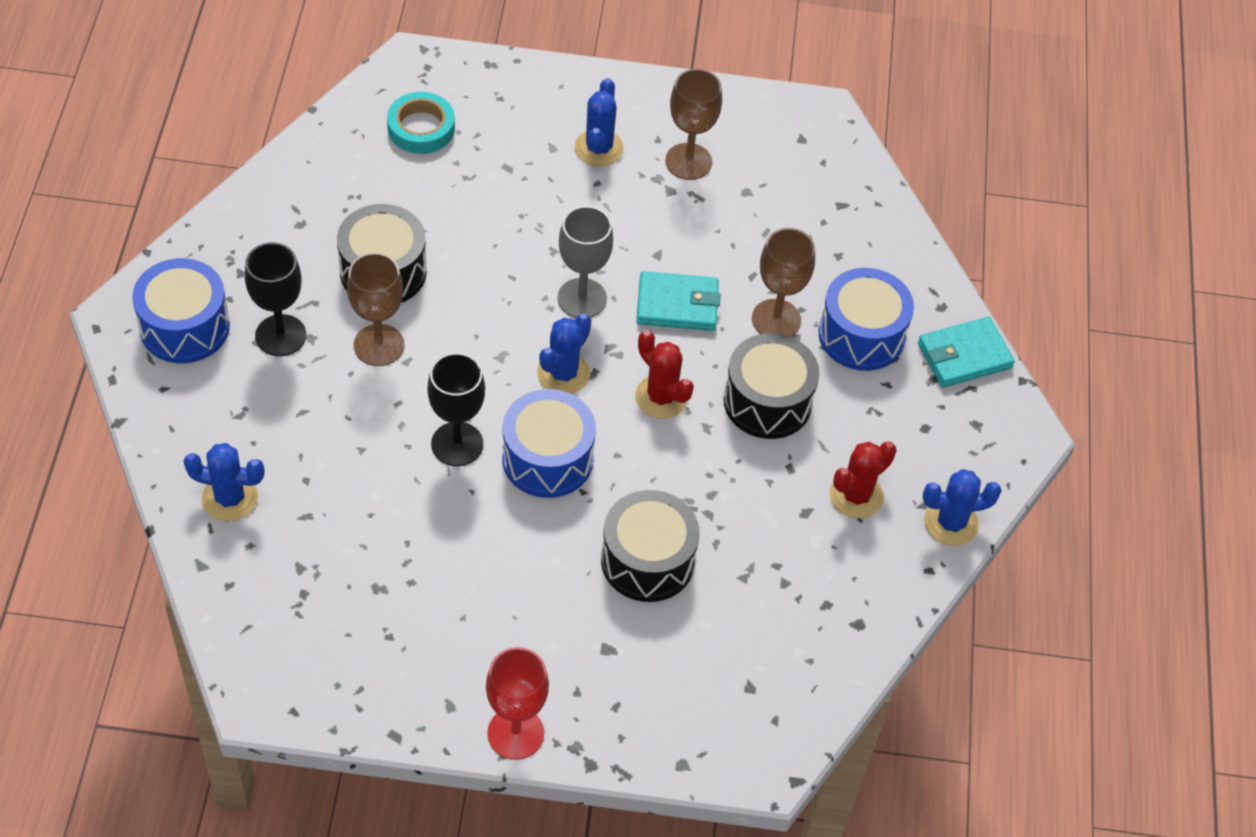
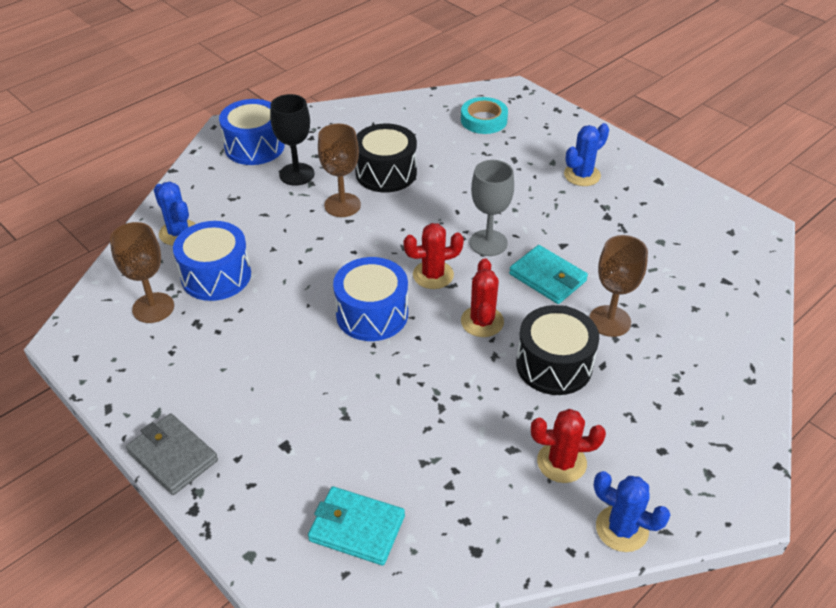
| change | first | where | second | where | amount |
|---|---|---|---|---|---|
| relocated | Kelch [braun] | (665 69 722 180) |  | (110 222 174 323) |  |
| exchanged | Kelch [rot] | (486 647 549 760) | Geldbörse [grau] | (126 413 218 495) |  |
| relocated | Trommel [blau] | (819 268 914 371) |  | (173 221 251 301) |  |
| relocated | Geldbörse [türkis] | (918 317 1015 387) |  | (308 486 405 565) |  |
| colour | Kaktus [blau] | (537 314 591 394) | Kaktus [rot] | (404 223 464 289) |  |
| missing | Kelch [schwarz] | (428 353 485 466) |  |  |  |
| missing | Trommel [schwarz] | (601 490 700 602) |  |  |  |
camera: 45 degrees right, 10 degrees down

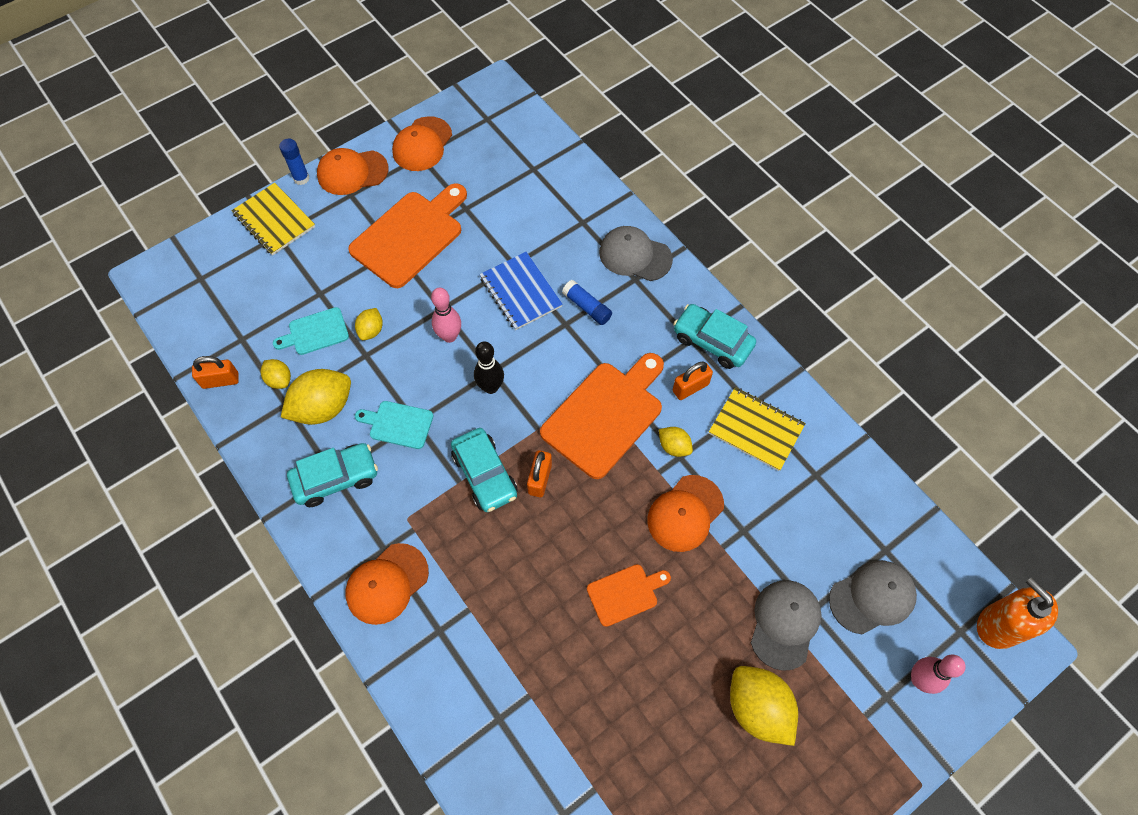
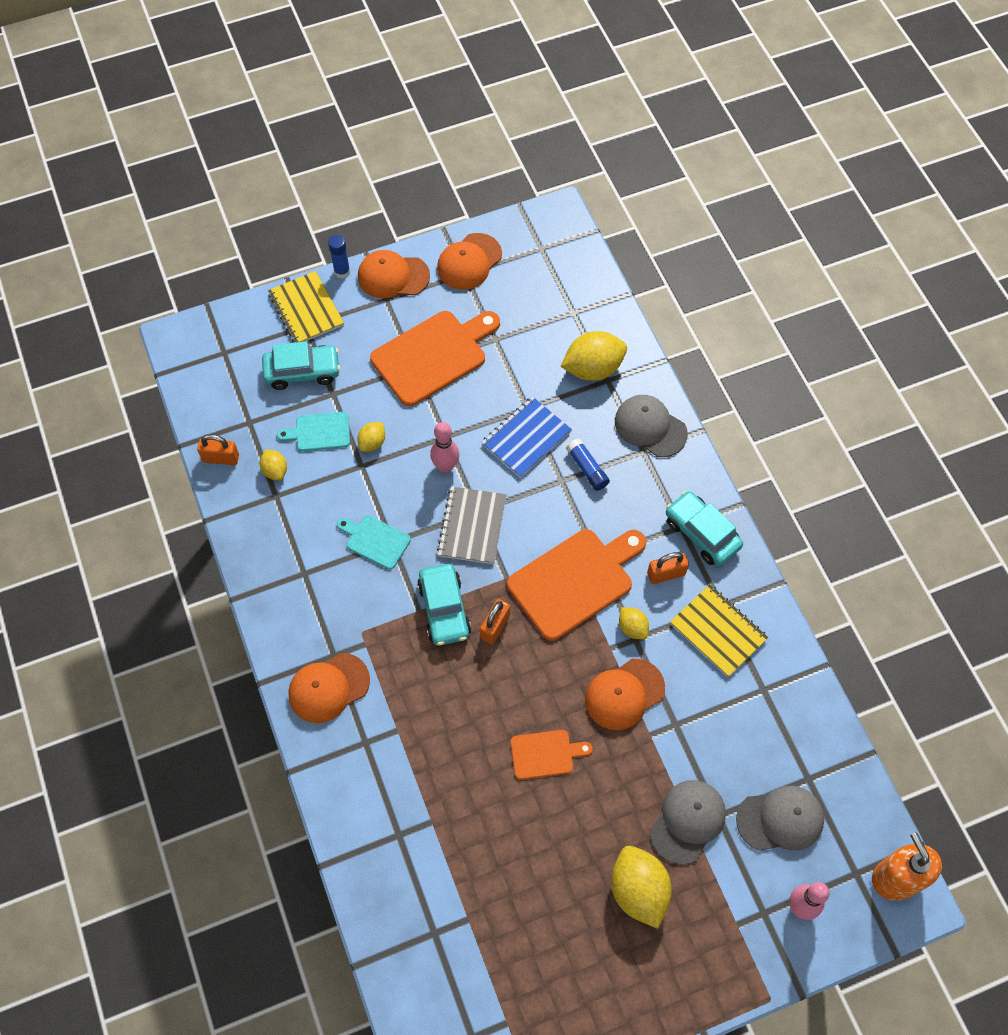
| change | first | where | second | where | amount |
|---|---|---|---|---|---|
| relocated | Auto [türkis] | (287 443 378 507) |  | (262 341 340 390) |  |
| exchanged | Bowlingkegel [schwarz] | (474 341 504 394) | Notizbuch [grau] | (437 486 506 564) |  |
| spun | Notizbuch [blau] | (480 252 563 330) |  | (481 396 572 478) | 60 degrees clockwise |
| relocated | Zitrone [gelb] | (281 369 351 425) |  | (560 331 627 381) |  |
camera: 15 degrees right, 0 degrees up

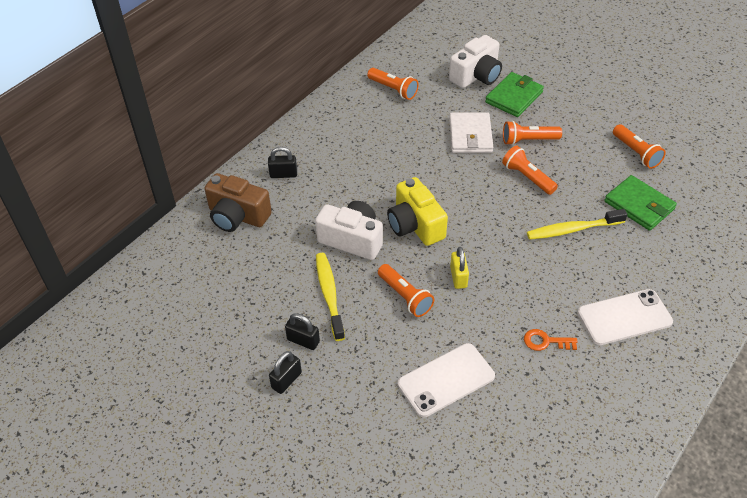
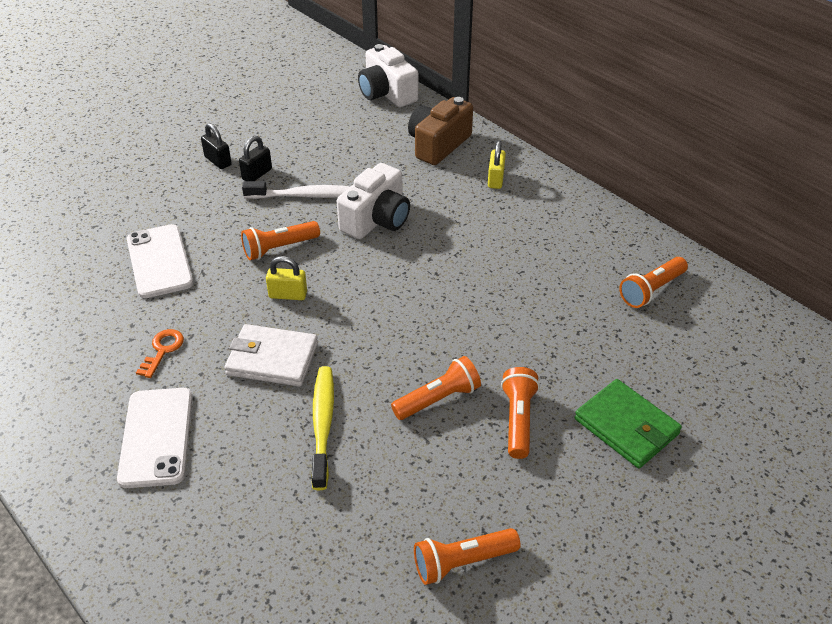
| change | first | where | second | where | amount |
|---|---|---|---|---|---|
| relocated | Geldbörse [weiß] | (449 113 493 153) |  | (224 324 318 387) |  |
| colour | Zahnbürste [gelb] | (316 253 345 341) | Zahnbürste [weiß] | (242 181 351 199) |  |
| relocated | Kamera [weiß] | (449 35 502 88) |  | (358 44 418 107) |  |
| colour | Vorhängeschloss [schwarz] | (268 147 297 178) | Vorhängeschloss [gelb] | (488 140 506 189) |  |
| missing | Kamera [gelb] | (387 177 448 246) |  |  |  |
| missing | Geldbörse [grün] | (604 175 677 231) |  |  |  |
camera: 100 degrees right, 5 degrees down

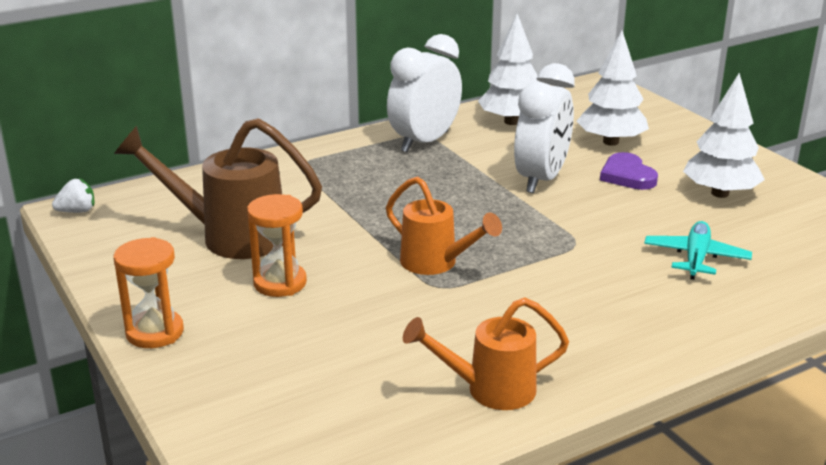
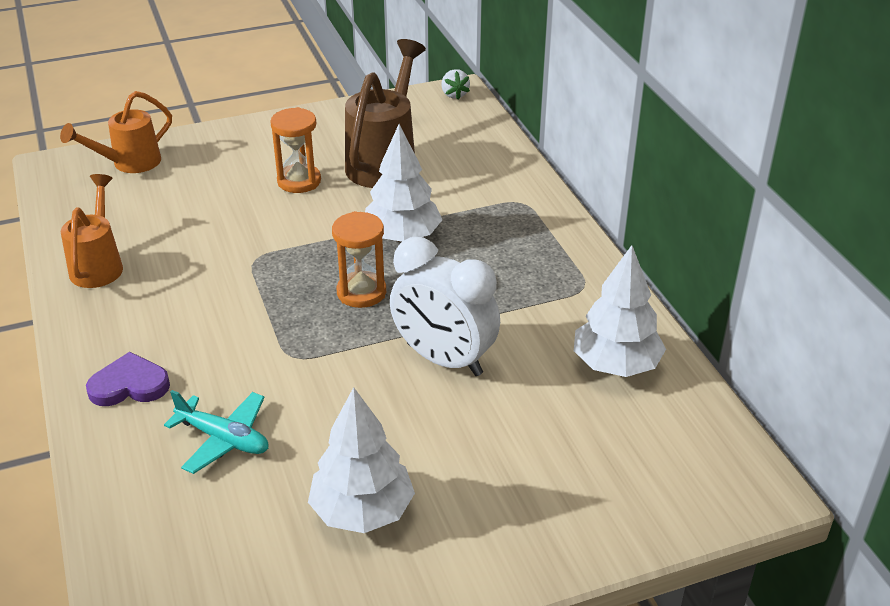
| change | first | where | second | where | amount |
|---|---|---|---|---|---|
| relocated | Gießkanne [orange] | (386 176 502 275) |  | (60 91 172 173) |  |
| relocated | Herz [lila] | (600 152 658 190) |  | (86 352 170 406) |  |
| relocated | Sanduhr [orange] | (114 237 184 348) |  | (332 211 386 308) |  |
| relocated | Baum [weiß] | (576 31 649 146) |  | (365 124 442 242) |  |
| missing | Wecker [weiß] | (387 34 462 153) |  |  |  |
camera: 100 degrees right, 10 degrees up

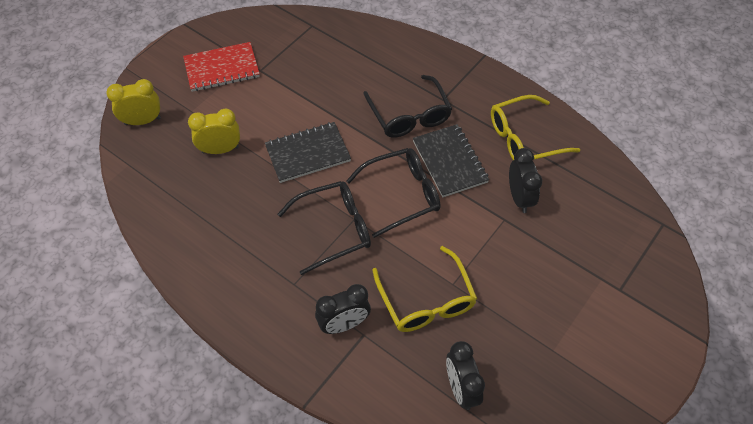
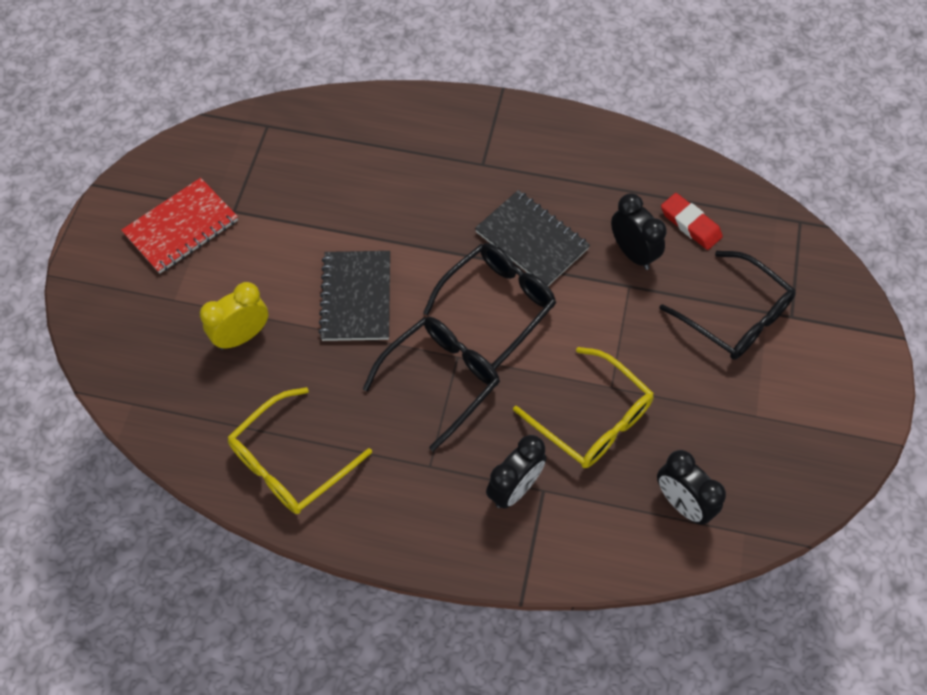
| change | first | where | second | where | amount |
|---|---|---|---|---|---|
| relocated | Brille [gelb] | (491 95 580 160) |  | (228 387 372 514) |  |
| spun | Notizbuch [schwarz] | (265 122 351 183) |  | (318 251 390 341) | 45 degrees counterclockwise |
| relocated | Brille [schwarz] | (363 75 452 138) |  | (659 251 796 360) |  |
| appeared |  |  | Radiergummi [rot] | (661 193 723 250) |  |
| missing | Wecker [gelb] | (106 79 161 125) |  |  |  |
camera: 25 degrees left, 5 degrees up

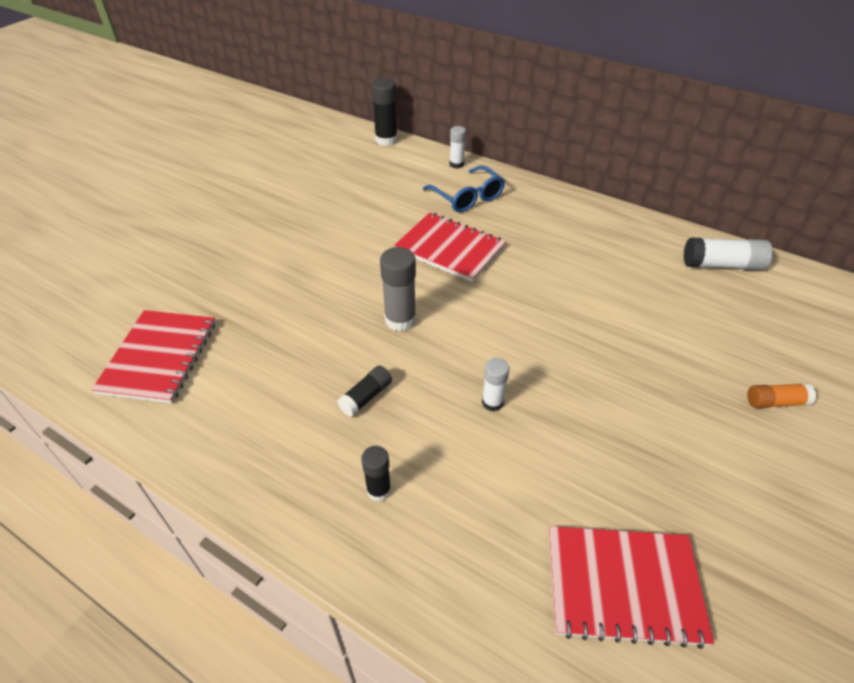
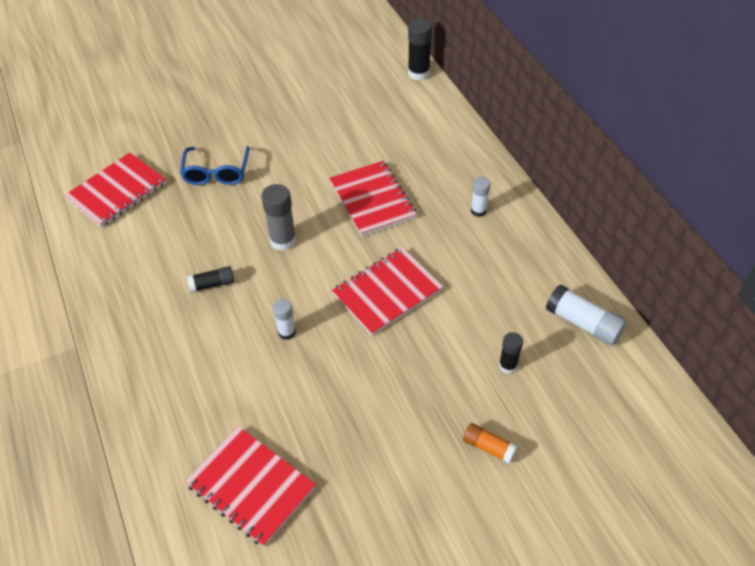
| change | first | where | second | where | amount |
|---|---|---|---|---|---|
| relocated | Brille [blau] | (423 166 505 212) |  | (180 146 250 185) |  |
| appeared |  |  | Notizbuch [rot] | (332 247 443 335) |  |
| relocated | Klebestift [weiß] | (450 126 466 169) |  | (471 177 490 217) |  |
| relocated | Klebestift [schwarz] | (361 446 391 502) |  | (499 332 523 374) |  |
camera: 35 degrees right, 5 degrees up

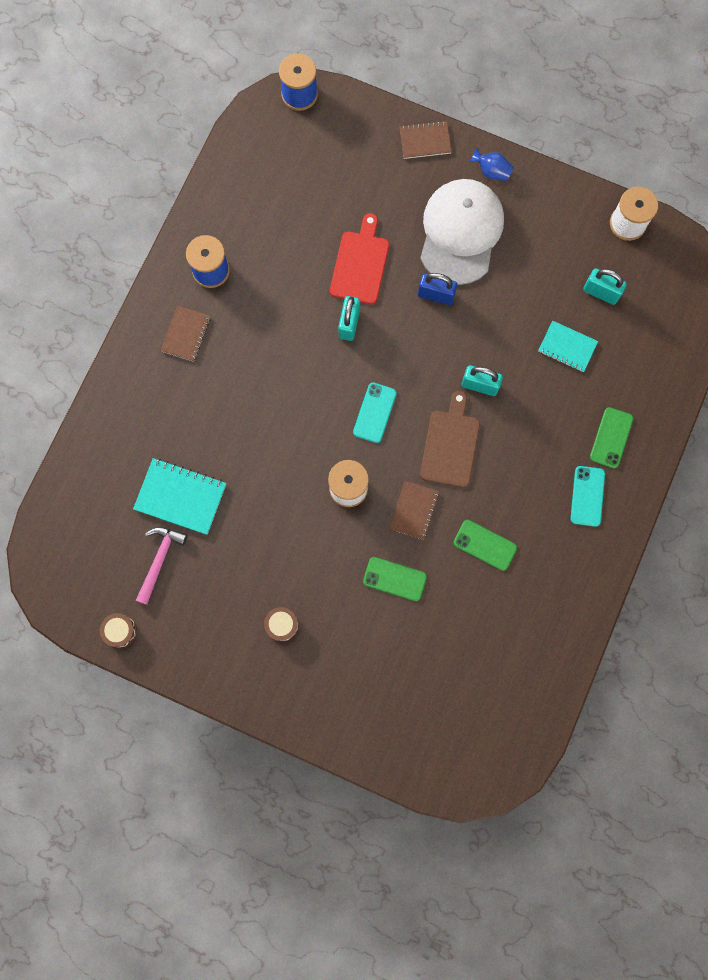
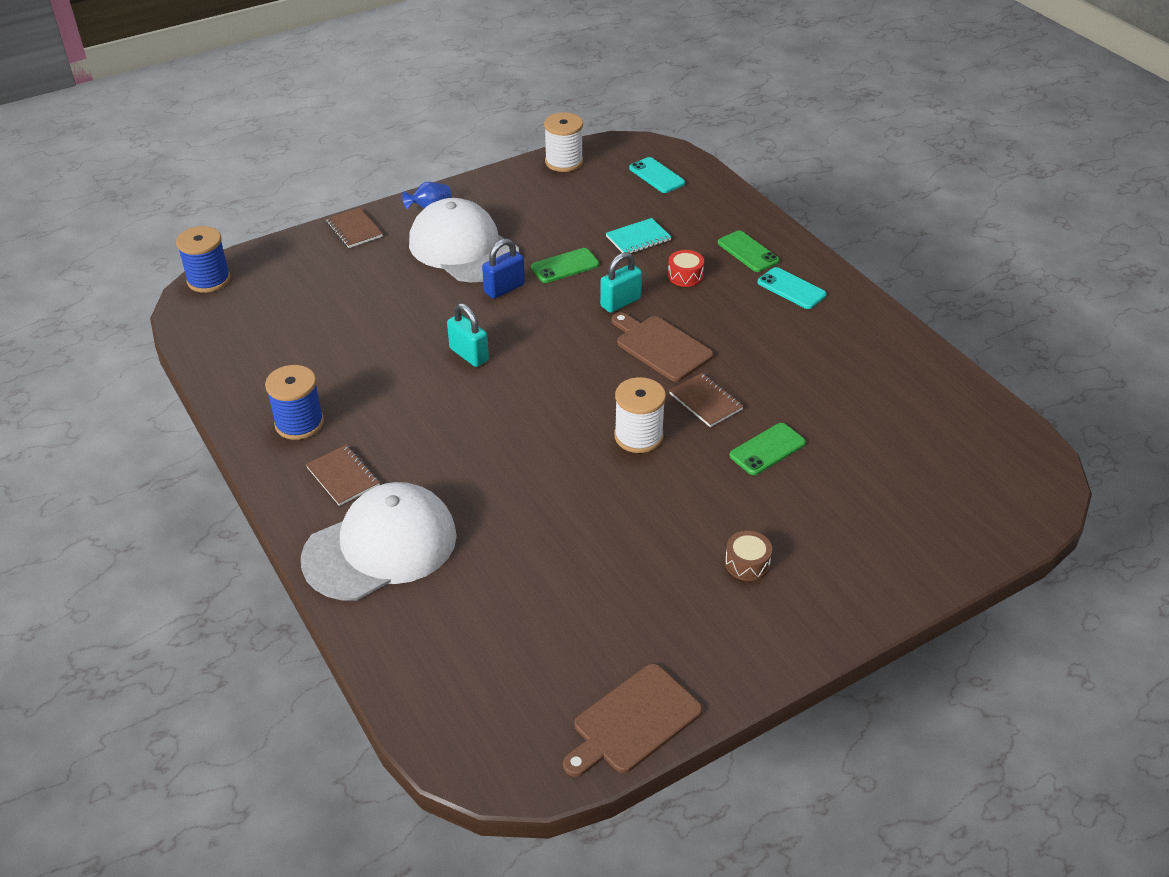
| change | first | where | second | where | amount |
|---|---|---|---|---|---|
| appeared |  |  | Kappe [weiß] | (301 482 457 601) |  |
| spun | Notizbuch [braun] | (399 121 452 159) |  | (326 208 383 248) | 60 degrees counterclockwise |
| relocated | Handy [grün] | (453 520 517 571) |  | (531 248 599 283) |  |
| exchanged | Trommel [braun] | (100 613 137 648) | Schneidebrett [braun] | (563 664 702 777) |  |
| relocated | Handy [türkis] | (353 382 397 443) |  | (629 157 685 193) |  |
| appeared |  |  | Trommel [rot] | (668 250 704 287) |  |
| missing | Notizbuch [türkis] | (133 458 226 535) |  |  |  |
| missing | Hammer [rosa] | (136 527 188 605) |  |  |  |
| missing | Schneidebrett [rot] | (330 213 389 305) |  |  |  |
| missing | Vorhängeschloss [türkis] | (583 268 627 305) |  |  |  |
camera: 55 degrees left, 35 degrees down

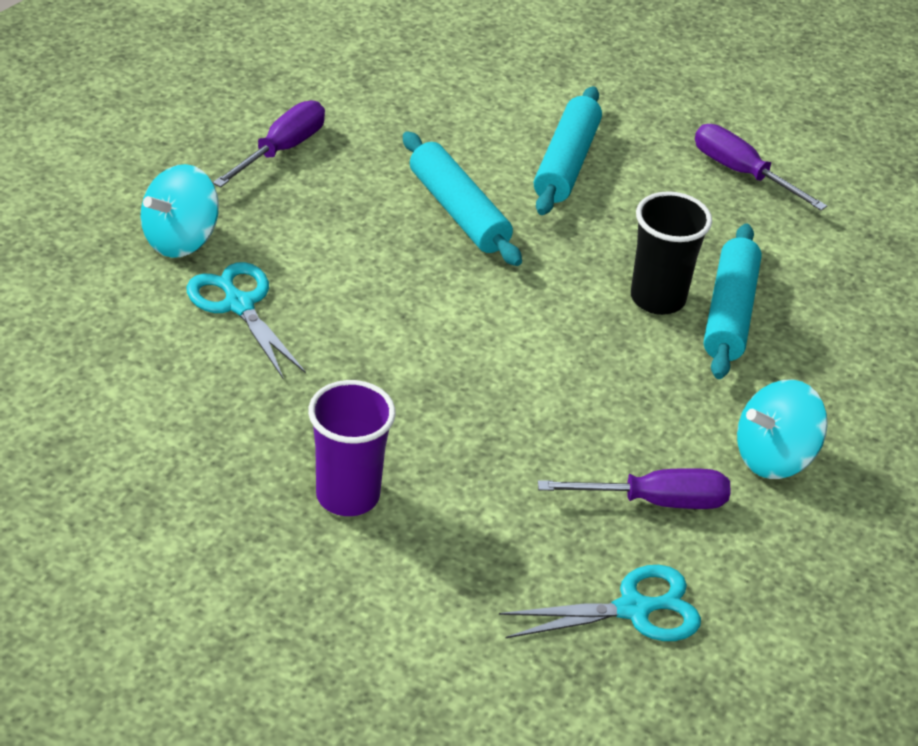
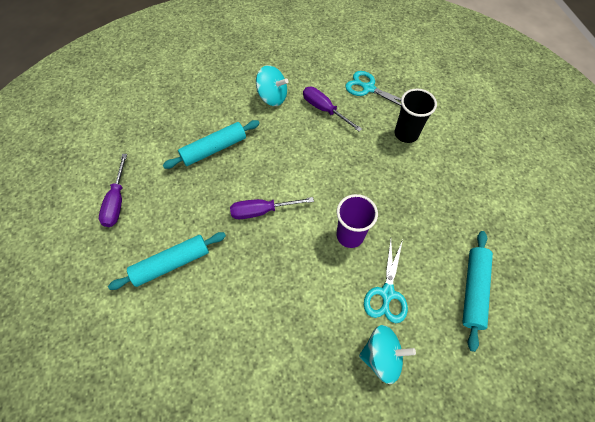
| change | first | where | second | where | amount |
|---|---|---|---|---|---|
| relocated | Schraubenzieher [lila] | (213 101 325 187) |  | (230 197 314 219) |  |
| relocated | Becher [lila] | (308 380 396 516) |  | (336 194 378 248) |  |
| relocated | Becher [schwarz] | (631 191 712 315) |  | (395 89 437 143) |  |
| relocated | Nudelholz [türkis] | (403 131 522 266) |  | (462 231 493 352) |  |
camera: 130 degrees left, 20 degrees up

